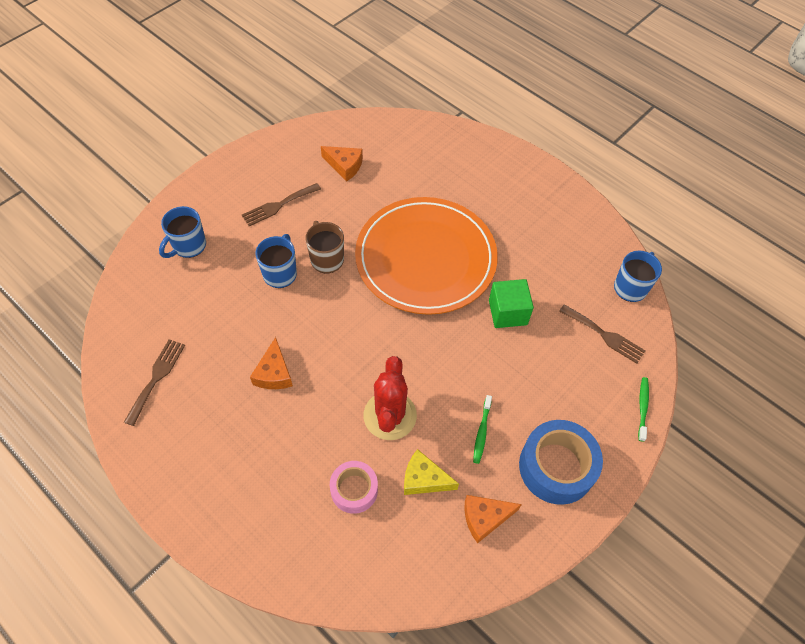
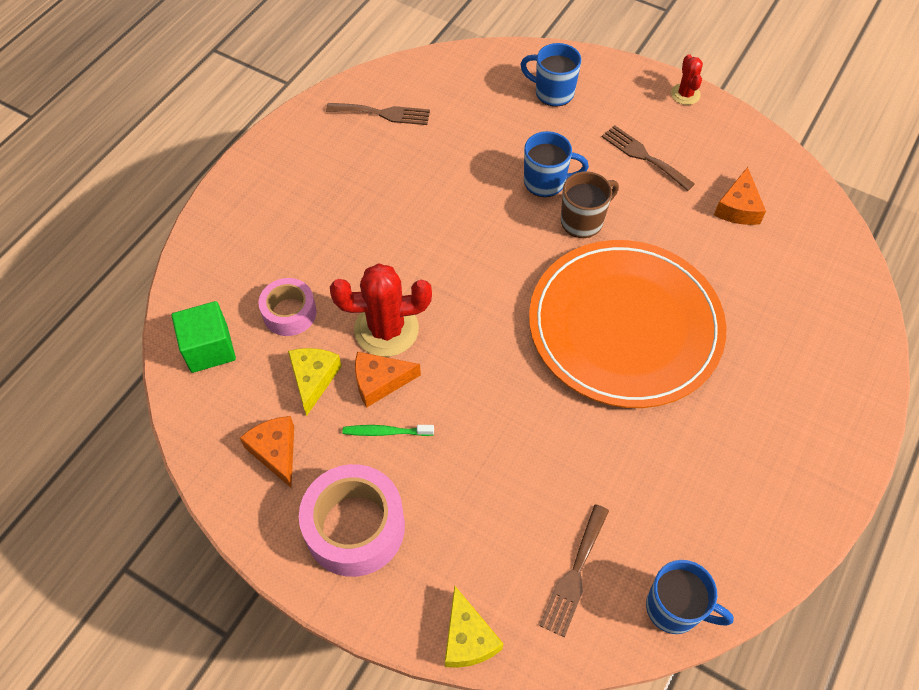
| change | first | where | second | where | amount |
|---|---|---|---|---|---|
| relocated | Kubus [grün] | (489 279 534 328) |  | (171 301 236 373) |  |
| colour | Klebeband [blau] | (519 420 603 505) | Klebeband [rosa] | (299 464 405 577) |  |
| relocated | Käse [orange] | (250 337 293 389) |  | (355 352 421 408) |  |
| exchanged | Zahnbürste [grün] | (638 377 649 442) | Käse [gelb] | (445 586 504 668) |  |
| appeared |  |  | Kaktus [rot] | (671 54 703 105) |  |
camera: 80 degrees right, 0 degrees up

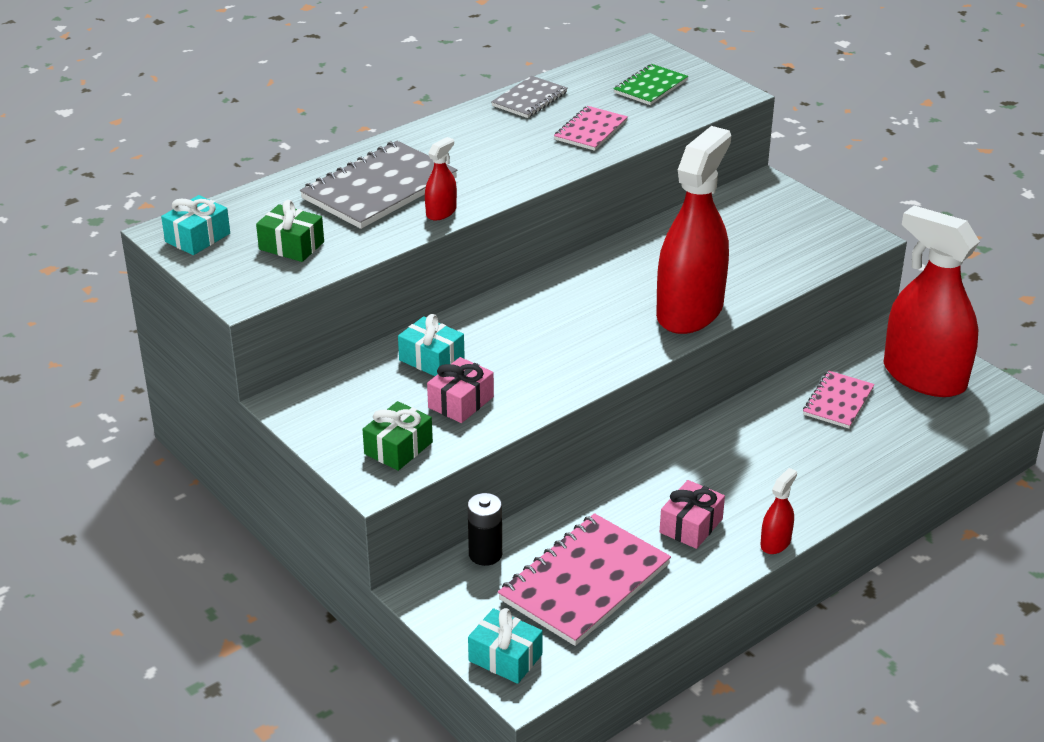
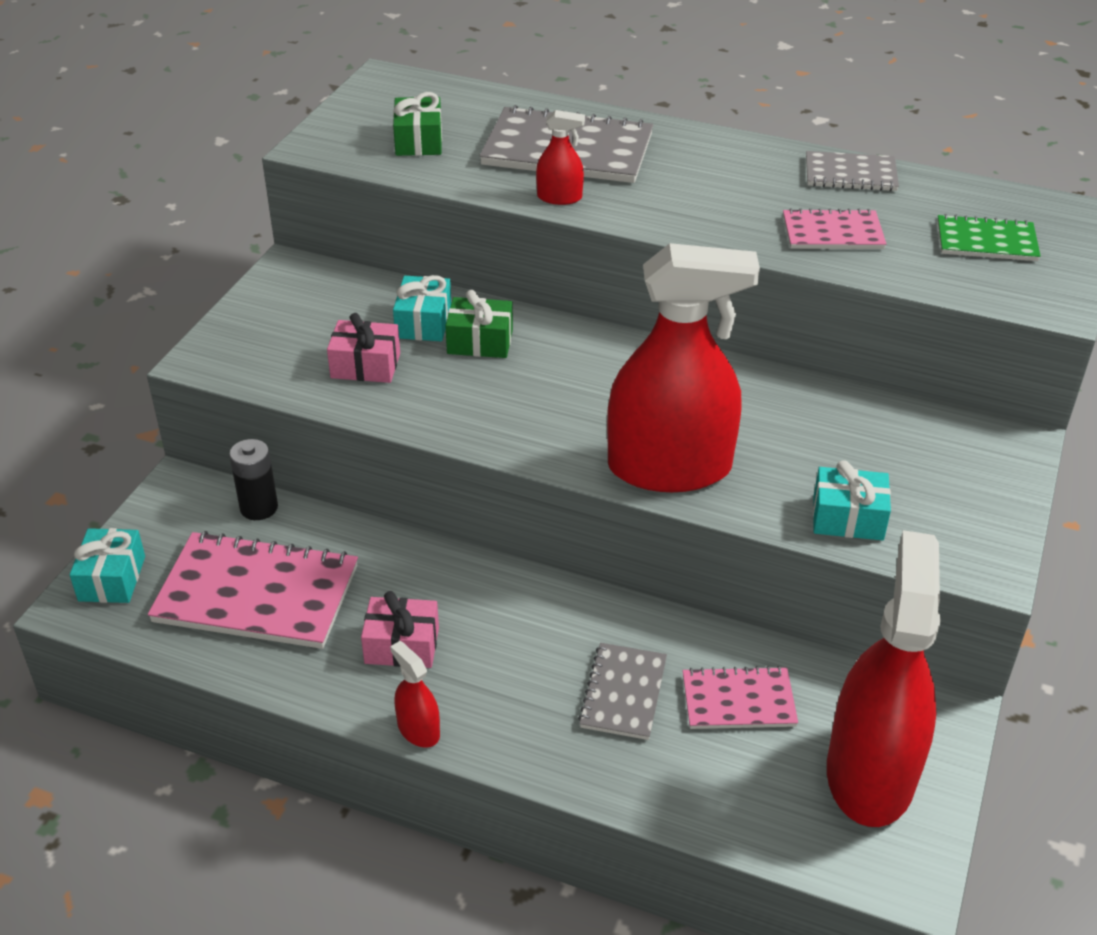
| change | first | where | second | where | amount |
|---|---|---|---|---|---|
| spun | Sprühflasche [rot] | (760 468 797 554) |  | (390 641 440 748) | 135 degrees counterclockwise |
| relocated | Geschenk [grün] | (362 401 433 471) |  | (445 290 513 358) |  |
| appeared |  |  | Notizbuch [grau] | (578 643 667 740) |  |
| relocated | Geschenk [türkis] | (161 195 230 255) |  | (813 460 891 541) |  |
camera: 60 degrees right, 5 degrees up

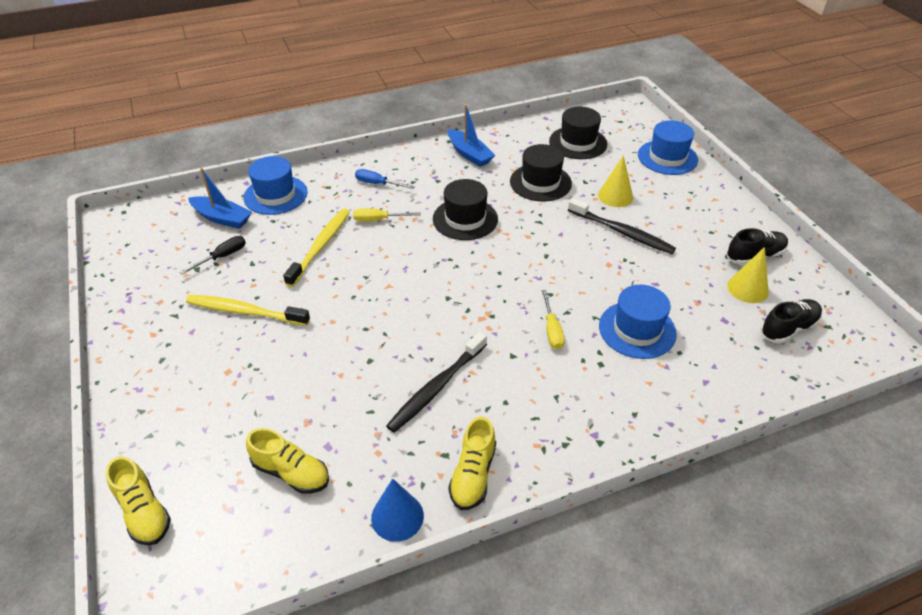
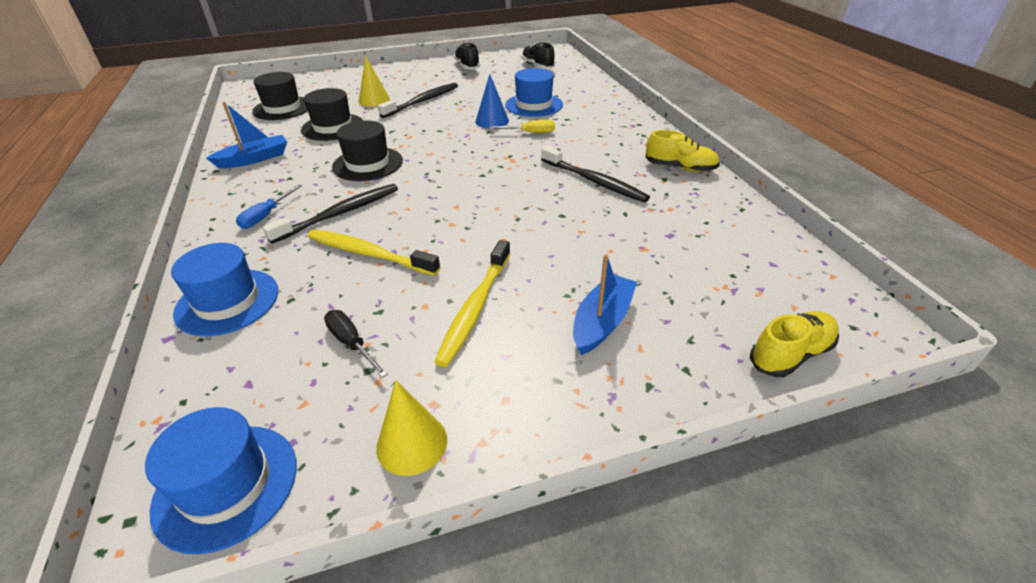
| change | first | where | second | where | amount |
|---|---|---|---|---|---|
| relocated | Hut [blau] | (638 121 698 175) |  | (145 407 297 554) |  |
| exchanged | Schraubenzieher [gelb] | (353 208 421 222) | Zahnbürste [schwarz] | (263 184 398 244) |  |
| relocated | Kegel [gelb] | (727 247 769 303) |  | (376 380 447 476) |  |
| relocated | Kegel [blau] | (371 478 424 542) |  | (475 74 509 128) |  |
| relocated | Boot [blau] | (188 168 252 229) |  | (573 254 637 355) |  |
| missing | Schuh [gelb] | (246 428 329 494) |  |  |  |
camera: 85 degrees left, 5 degrees down

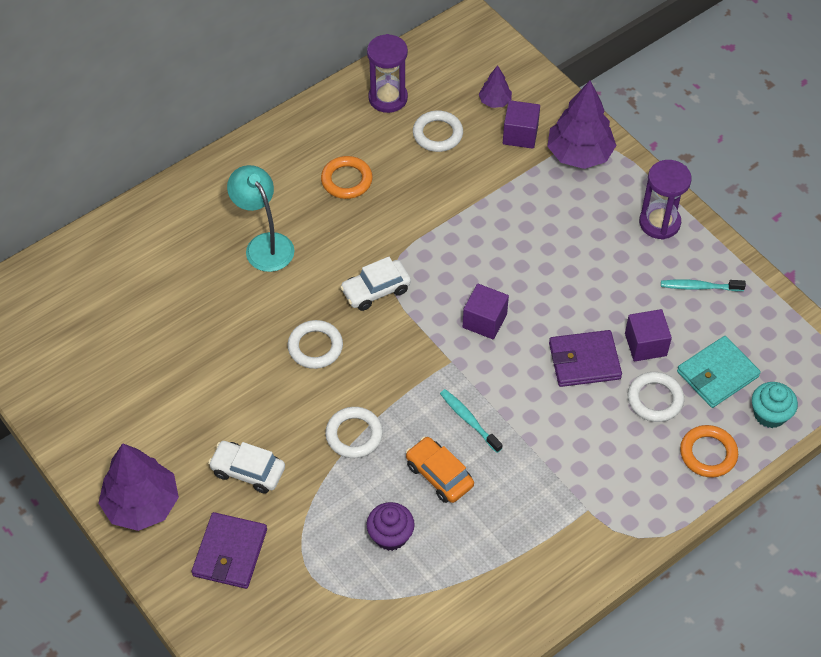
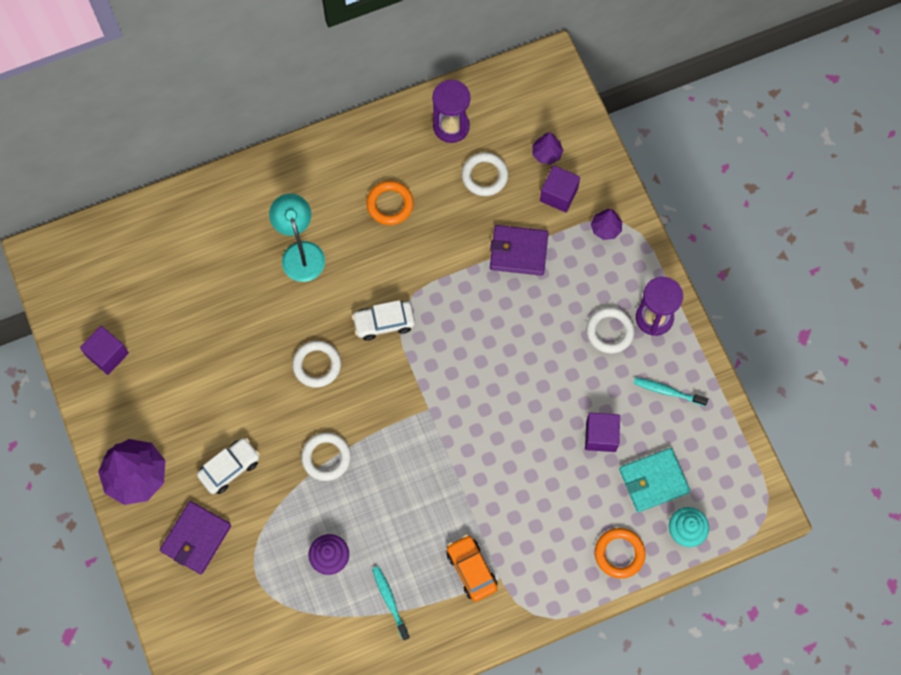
| change | first | where | second | where | amount |
|---|---|---|---|---|---|
| relocated | Kubus [lila] | (463 284 509 340) |  | (80 326 129 375) |  |
| spun | Auto [weiß] | (208 441 285 494) |  | (197 438 260 494) | 105 degrees clockwise |
| relocated | Zahnbürste [türkis] | (440 389 503 453) |  | (372 566 410 641) |  |
| relocated | Auto [orange] | (406 436 474 503) |  | (447 535 498 602) |  |
| relocated | Geldbörse [lila] | (549 330 622 387) |  | (490 225 549 276) |  |
| relocated | Ring [weiß] | (628 372 684 422) |  | (586 307 635 354) |  |
| size | Baum [lila] | (547 81 617 169) |  | (591 209 622 240) | x0.50 |
camera: 15 degrees right, 15 degrees up

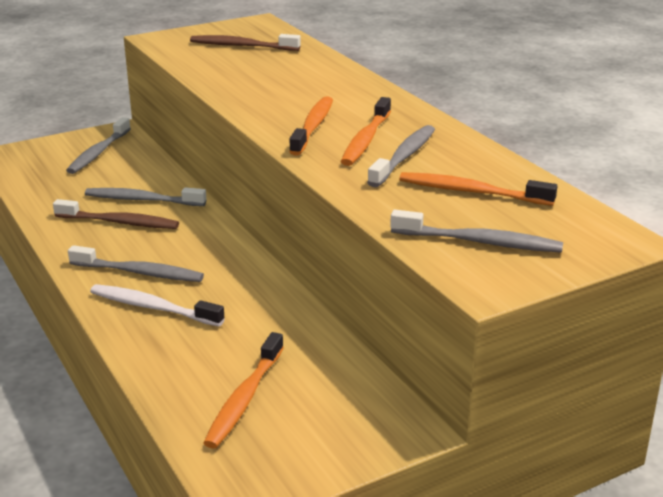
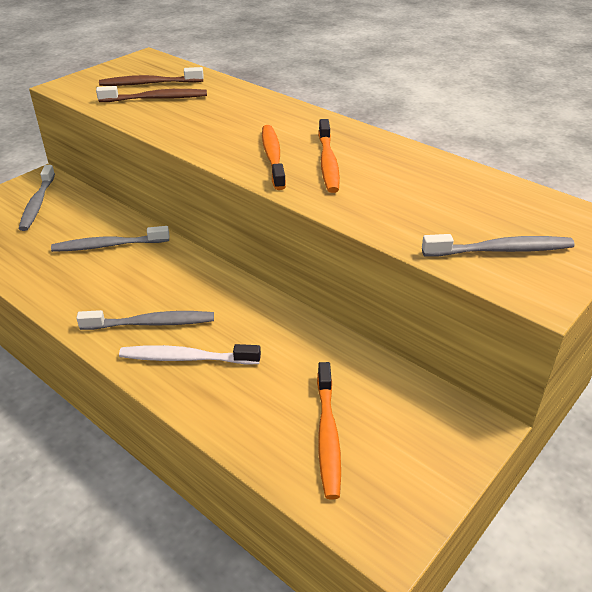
| change | first | where | second | where | amount |
|---|---|---|---|---|---|
| relocated | Zahnbürste [braun] | (53 199 179 229) |  | (96 86 207 102) |  |
| missing | Zahnbürste [grau] | (367 125 435 187) |  |  |  |
| missing | Zahnbürste [orange] | (399 172 557 206) |  |  |  |
camera: 20 degrees left, 10 degrees up

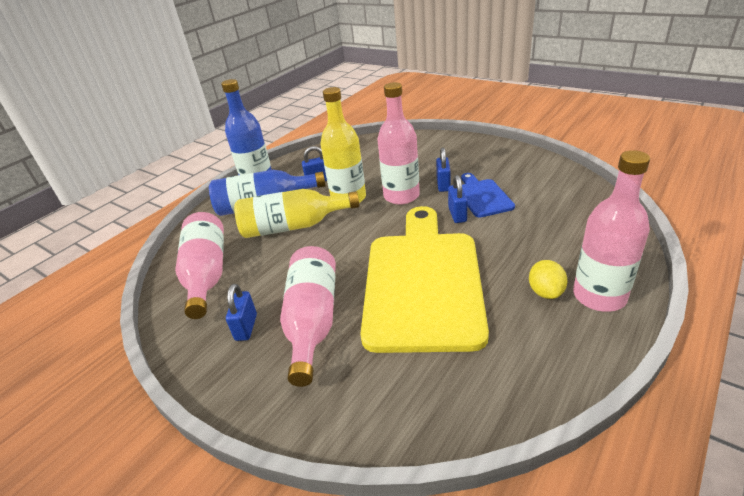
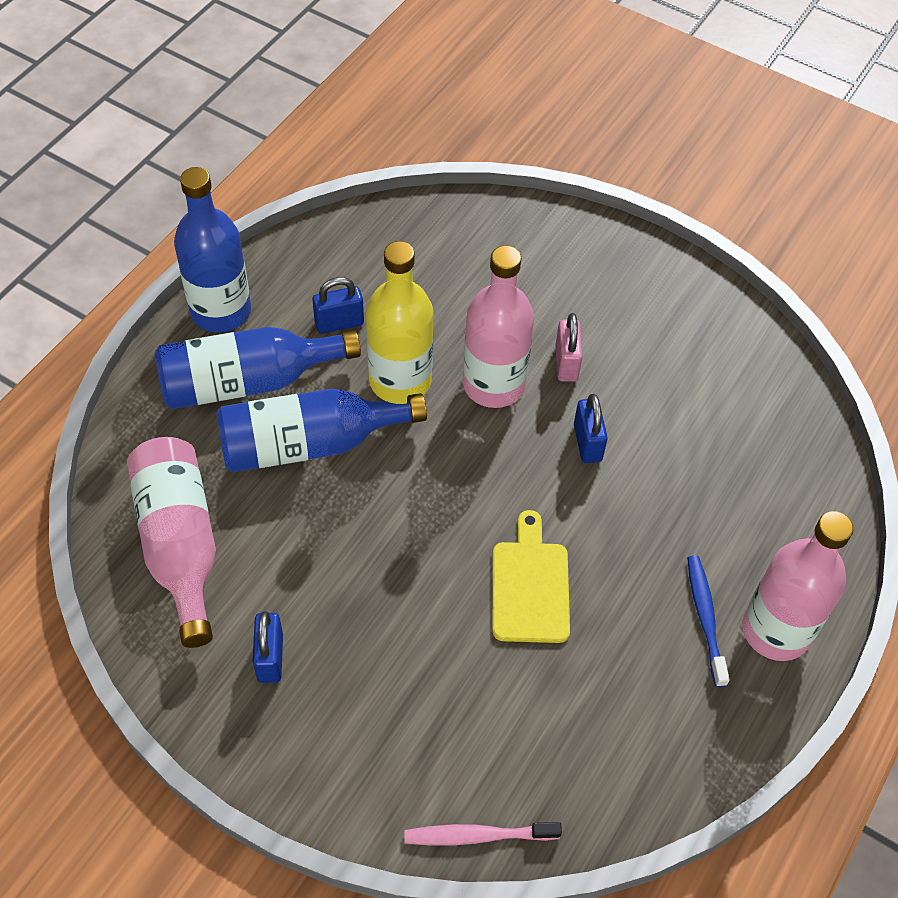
| change | first | where | second | where | amount |
|---|---|---|---|---|---|
| colour | Flasche [gelb] | (234 189 359 238) | Flasche [blau] | (216 389 427 472) |  |
| appeared |  |  | Zahnbürste [rosa] | (405 822 562 845) |  |
| size | Schneidebrett [gelb] | (360 206 489 353) |  | (493 510 570 643) | x0.45 |
| colour | Vorhängeschloss [blau] | (436 148 451 192) | Vorhängeschloss [rosa] | (555 313 583 382) |  |
| exchanged | Zitrone [gelb] | (529 260 568 299) | Zahnbürste [blau] | (687 555 730 687) |  |
| missing | Flasche [rosa] | (280 246 336 387) |  |  |  |
| missing | Schneidebrett [blau] | (461 173 515 218) |  |  |  |
camera: 10 degrees left, 20 degrees up

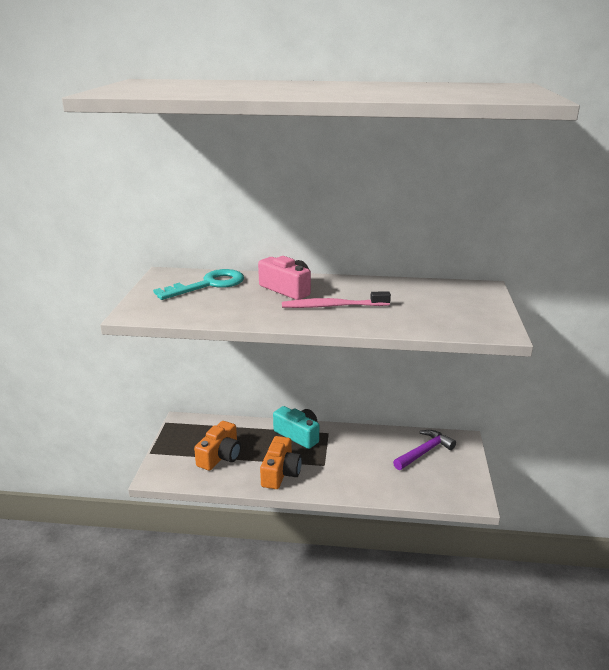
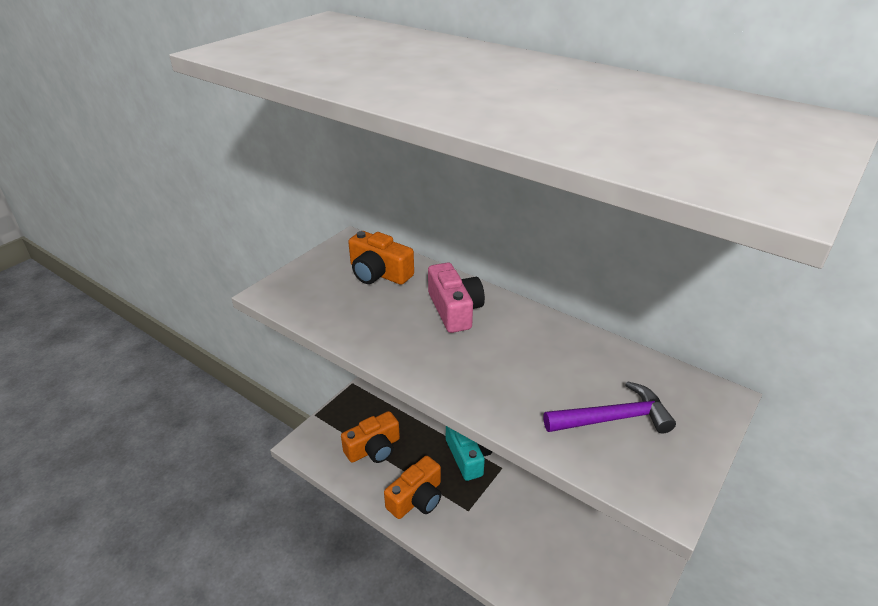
| change | first | where | second | where | amount |
|---|---|---|---|---|---|
| exchanged | Schlüssel [türkis] | (153 269 244 300) | Kamera [orange] | (348 231 414 285) |  |
| relocated | Hammer [lila] | (393 430 456 470) |  | (544 381 676 433) |  |
| missing | Zahnbürste [rosa] | (282 291 391 308) |  |  |  |
camera: 30 degrees right, 10 degrees up

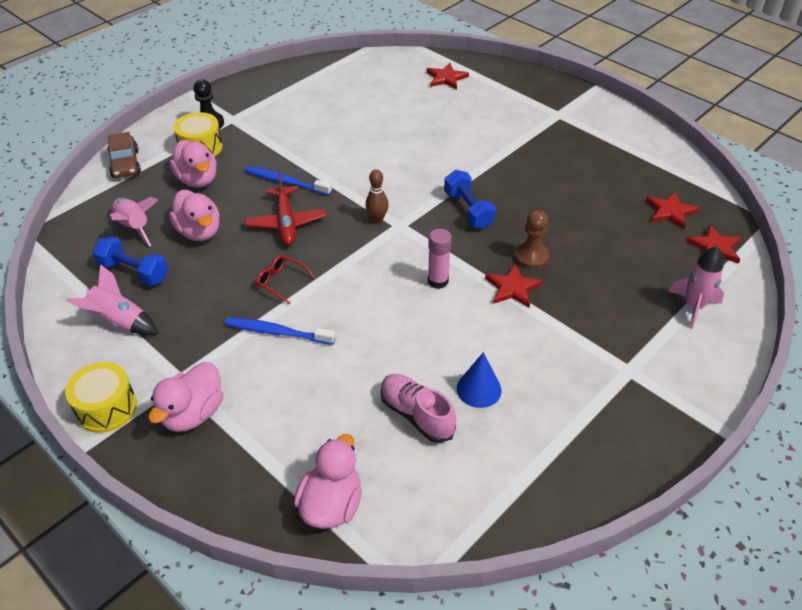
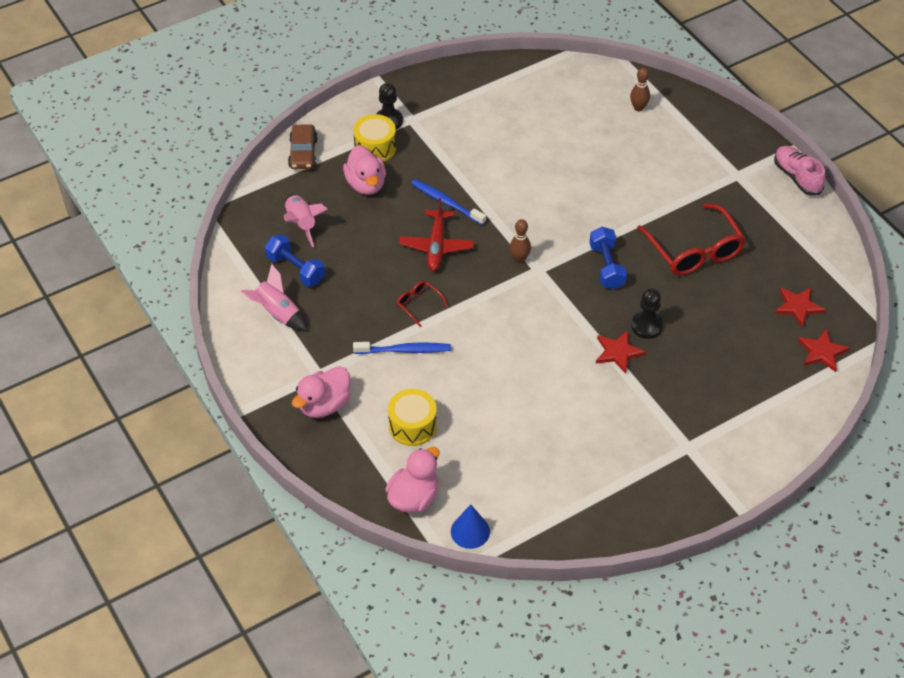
| change | first | where | second | where | amount |
|---|---|---|---|---|---|
| spun | Zahnbürste [blau] | (225 317 335 345) |  | (353 342 451 354) | 150 degrees clockwise |
| relocated | Trommel [gelb] | (65 362 137 433) |  | (388 389 437 446) |  |
| relocated | Kegel [blau] | (457 352 502 408) |  | (451 504 490 549) |  |
| exchanged | Stern [rot] | (427 63 469 90) | Bowlingkegel [braun] | (630 68 650 111) |  |
| colour | Bauer [braun] | (514 210 549 269) | Bauer [schwarz] | (631 288 663 339) |  |
| appeared |  |  | Brille [rot] | (637 203 746 275) |  |
| relocated | Schuh [rosa] | (381 374 456 443) |  | (774 146 826 195) |  |
| missing | Ente [rosa] | (169 190 220 241) |  |  |  |
| missing | Klebestift [rosa] | (428 229 452 289) |  |  |  |
| missing | Rakete [rosa] | (668 246 724 329) |  |  |  |
camera: 15 degrees right, 5 degrees up

